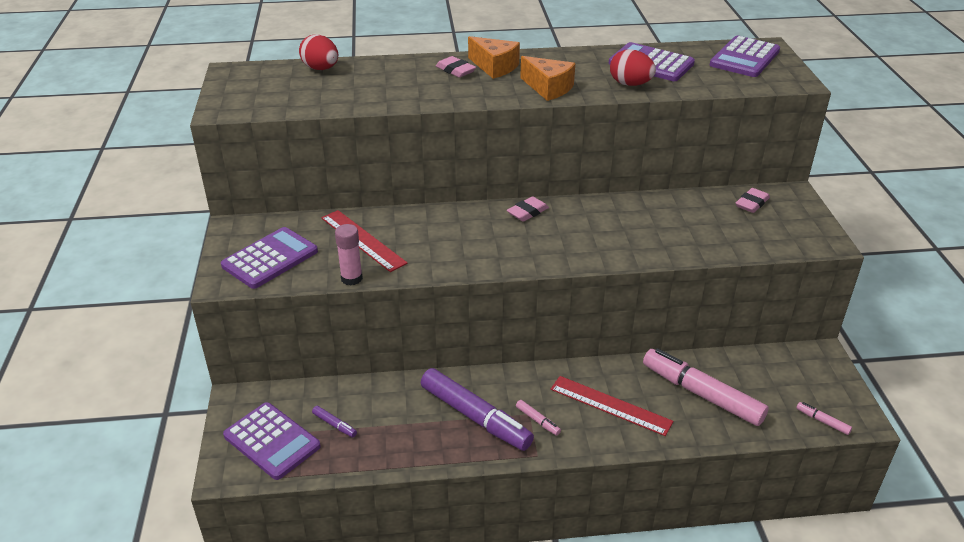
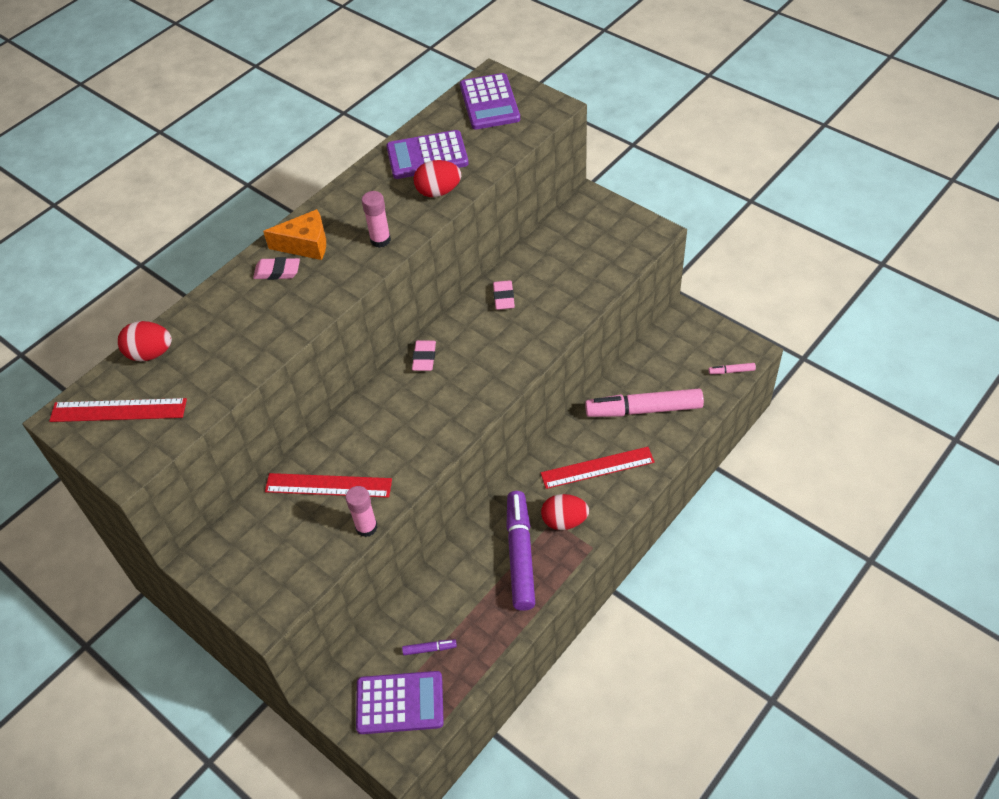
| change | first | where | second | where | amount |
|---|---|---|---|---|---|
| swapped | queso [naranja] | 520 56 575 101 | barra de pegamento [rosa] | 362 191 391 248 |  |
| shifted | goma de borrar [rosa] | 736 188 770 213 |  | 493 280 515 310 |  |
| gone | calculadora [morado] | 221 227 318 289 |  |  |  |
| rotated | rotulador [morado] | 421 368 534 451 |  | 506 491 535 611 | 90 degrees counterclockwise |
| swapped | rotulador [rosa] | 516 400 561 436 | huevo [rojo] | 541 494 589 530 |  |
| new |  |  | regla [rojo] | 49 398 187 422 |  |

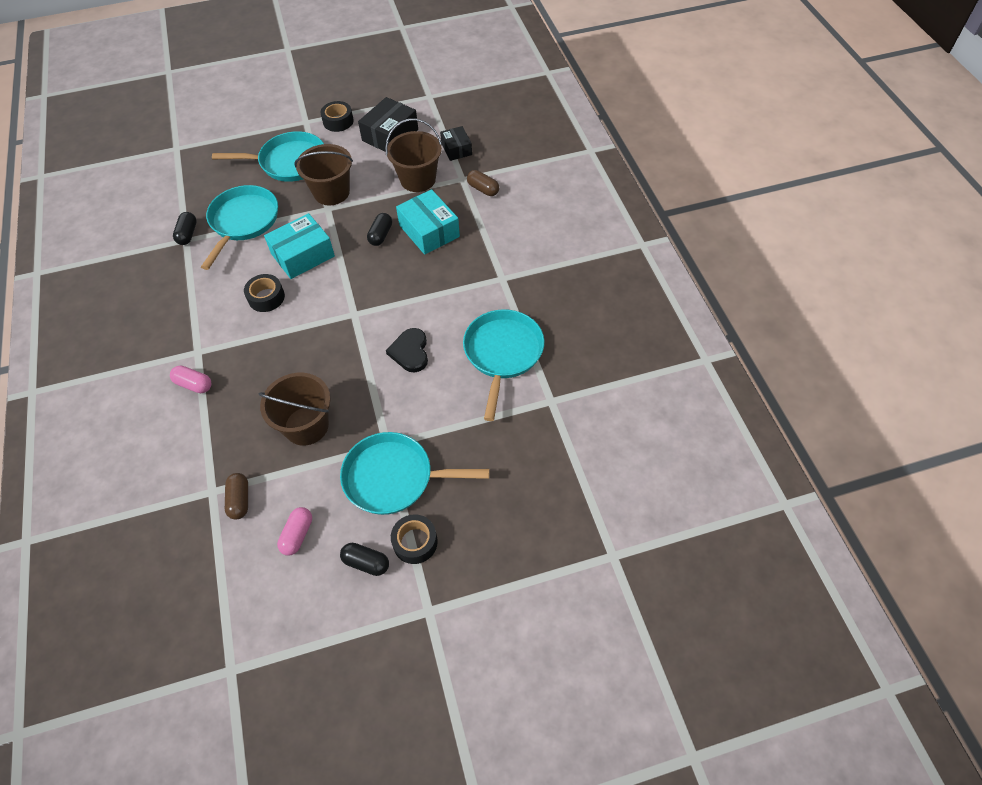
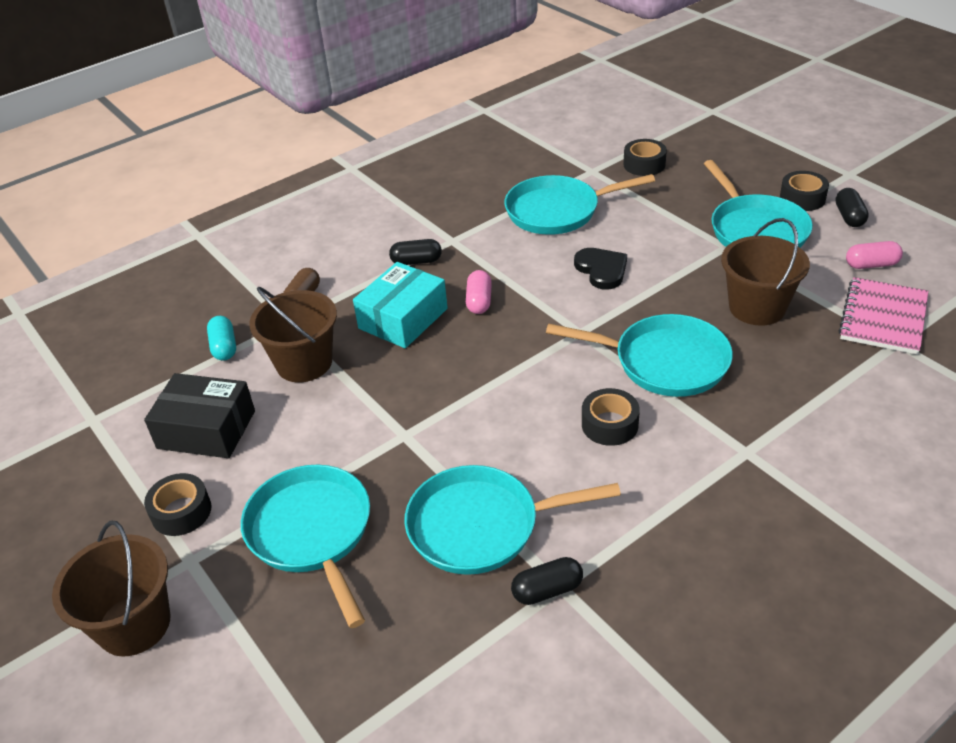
| change | first | where | second | where | amount |
|---|---|---|---|---|---|
| swapped | caja [negro] | 440 126 472 161 | cápsula [turquesa] | 207 316 236 361 |  |
| shifted | balde [marrón] | 294 144 353 205 |  | 52 521 170 656 |  |
| gone | caja [turquesa] | 264 213 335 279 |  |  |  |
| shifted | cápsula [negro] | 367 213 392 246 |  | 389 239 442 265 |  |
| rotated | corazón [negro] | 386 328 428 372 |  | 574 248 627 290 | 90 degrees counterclockwise |
| shifted | cápsula [rosa] | 170 365 211 393 |  | 466 270 492 314 |  |
| swapped | cápsula [marrón] | 225 473 248 520 | cuaderno [rosa] | 838 277 928 355 |  |
| new |  |  | cinta adhesiva [negro] | 623 139 667 176 |  |
| new |  |  | sartén [turquesa] | 546 314 733 397 |  |

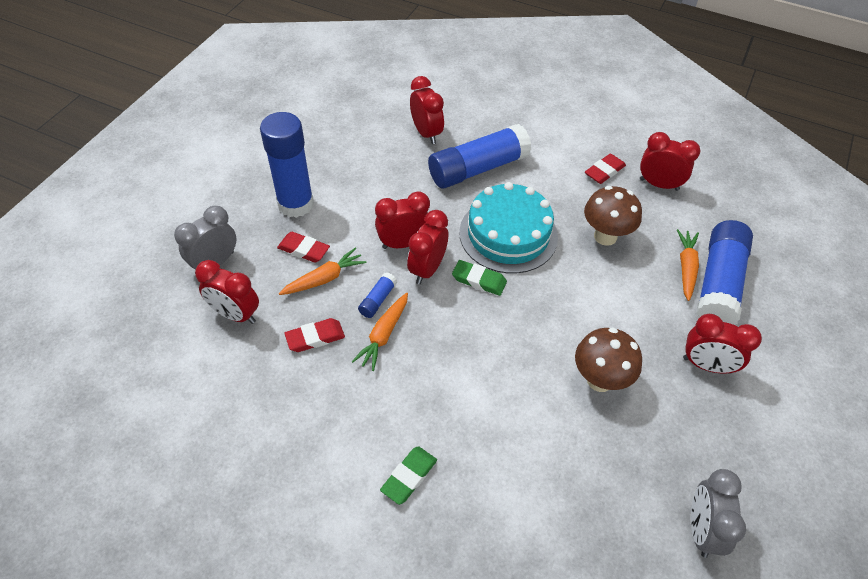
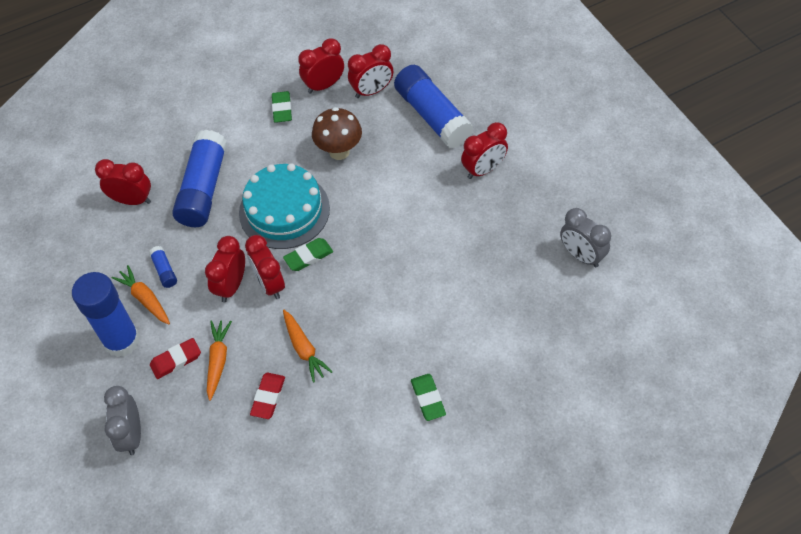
| change | first | where | second | where | amount |
|---|---|---|---|---|---|
| repainted | goma de borrar [rojo] | 585 154 626 184 | goma de borrar [verde] | 272 91 292 123 |  |
| shifted | zanahoria [naranja] | 677 229 699 301 |  | 111 265 170 324 |  |
| shifted | despertador [rojo] | 195 260 259 324 |  | 348 44 393 98 |  |
| shifted | barra de pegamento [azul] | 358 272 397 318 |  | 149 246 177 288 |  |
| gone | seta [marrón] | 575 327 642 392 |  |  |  |

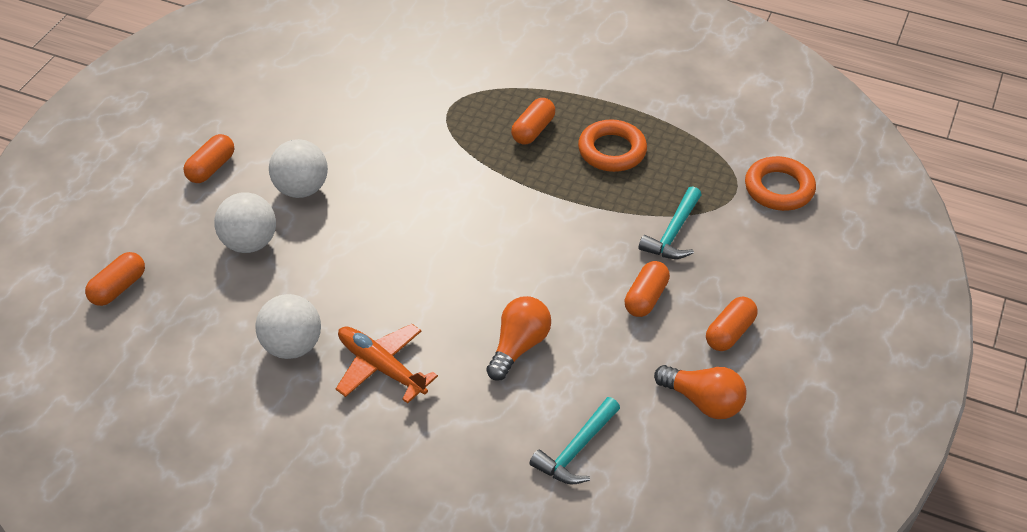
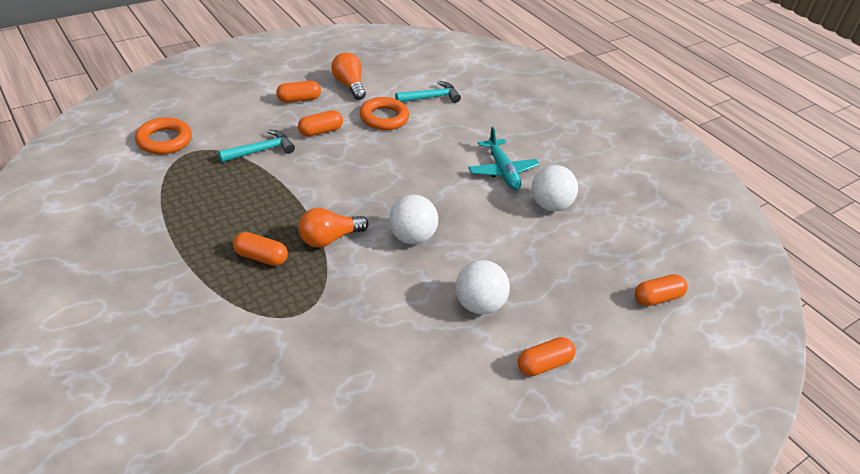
| change | first | where | second | where | amount |
|---|---|---|---|---|---|
| rotated | cápsula [naranja] | 511 98 555 145 |  | 233 232 288 266 | 45 degrees clockwise |
| shifted | anillo [naranja] | 578 119 647 172 |  | 359 97 409 130 |  |
| shifted | pelota [blanco] | 214 192 276 253 |  | 389 195 438 244 |  |
| shifted | bombilla [naranja] | 486 296 551 381 |  | 298 208 369 248 |  |
| repainted | avión [naranja] | 336 324 438 404 | avión [turquesa] | 468 127 540 190 |  |

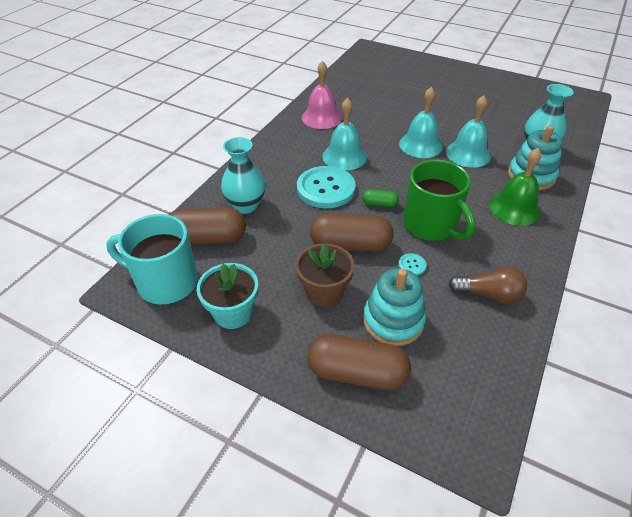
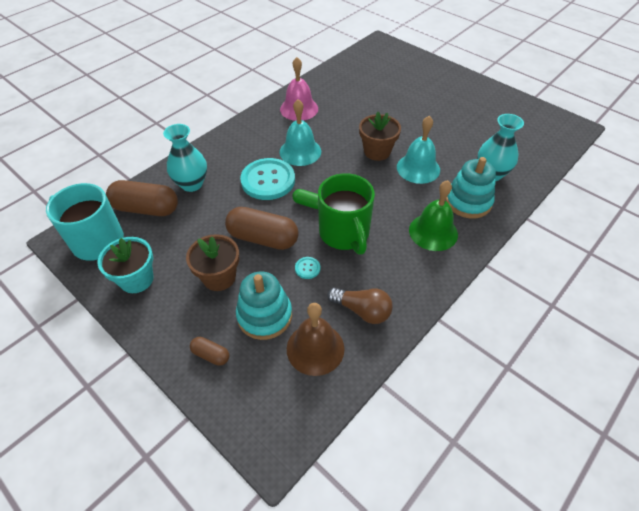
| change | first | where | second | where | amount |
|---|---|---|---|---|---|
| swapped | campana [turquesa] | 399 87 443 158 | maceta [marrón] | 359 111 401 161 |  |
| scaled | cápsula [marrón] | 307 334 411 390 |  | 190 337 229 366 | x0.48 |
| new |  |  | campana [marrón] | 287 303 344 376 |  |

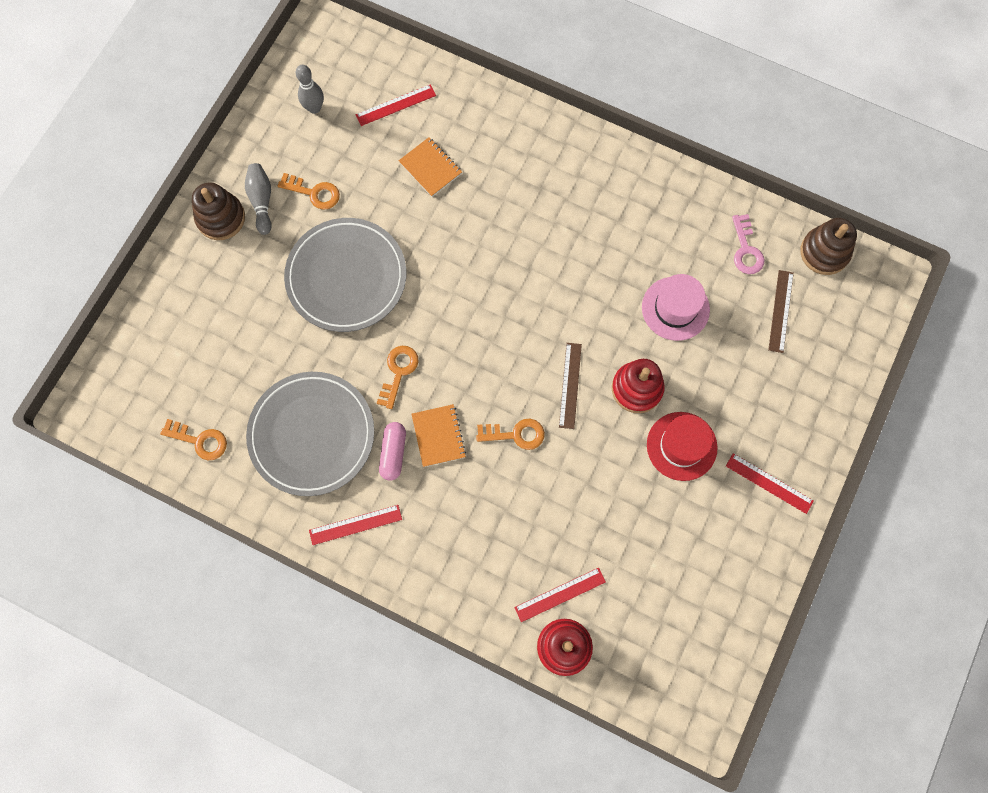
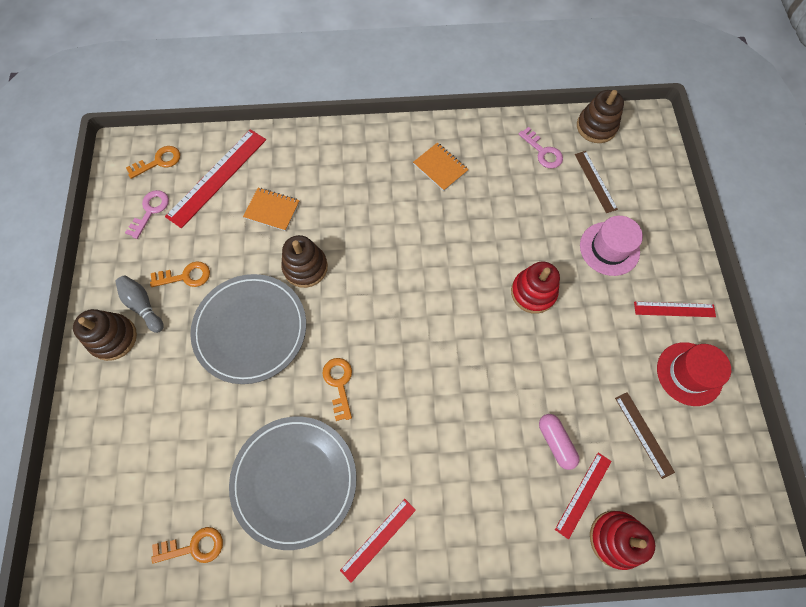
| change | first | where | second | where | amount |
|---|---|---|---|---|---|
| swapped | bolo [gris] | 296 65 324 114 | llave [rosa] | 125 190 169 239 |  |
| scaled | regla [rojo] | 356 84 436 126 |  | 165 129 266 228 | x1.74 |
| shifted | sombrero [rosa] | 642 274 710 341 |  | 580 216 643 276 |  |
| shifted | regla [marrón] | 559 343 582 429 |  | 615 392 675 479 |  |
| shifted | cuaderno [naranja] | 412 404 466 467 |  | 413 142 469 191 |  |
| shifted | sombrero [rojo] | 647 412 718 481 |  | 657 342 731 406 |  |
| shifted | llave [naranja] | 476 419 545 450 |  | 126 146 180 179 |  |
| shifted | cápsula [rosa] | 379 422 406 481 |  | 539 414 579 470 |  |
| new |  |  | juguete apilable [marrón] | 281 235 328 288 |  |

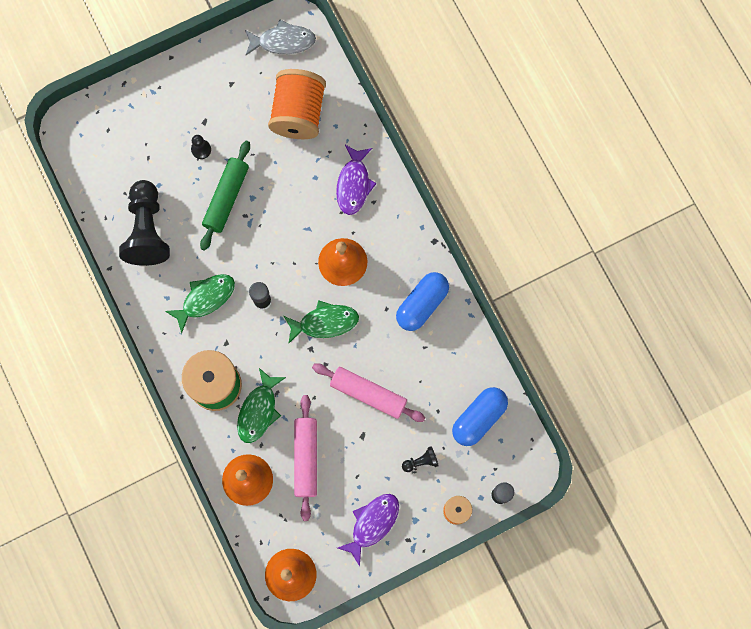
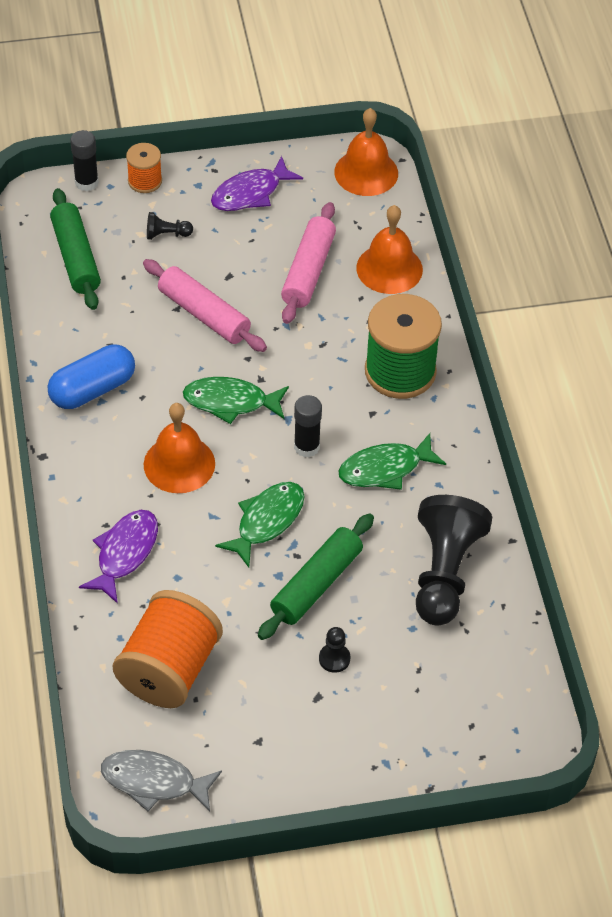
| change | first | where | second | where | amount |
|---|---|---|---|---|---|
| shifted | pez [verde] | 237 368 286 443 |  | 215 482 305 567 |  |
| swapped | cápsula [azul] | 452 387 508 446 | rodillo [verde] | 50 188 101 310 |  |

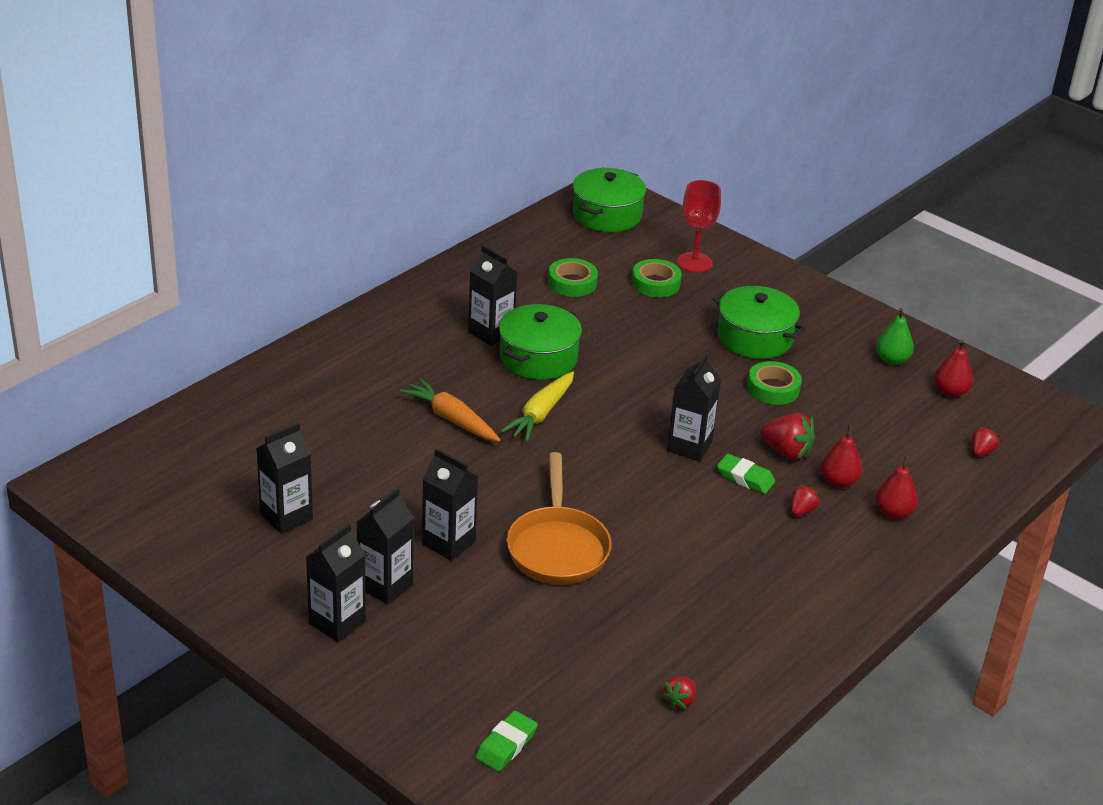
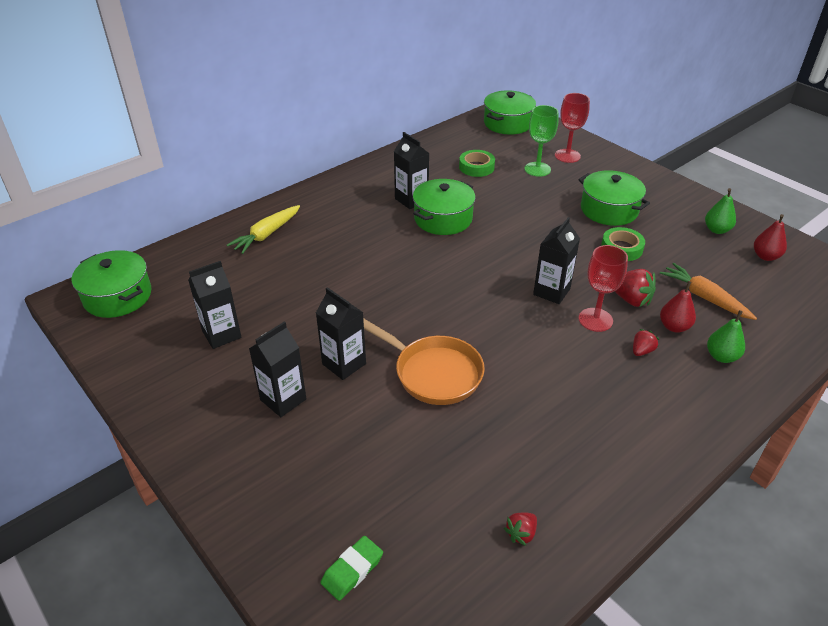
| change | first | where | second | where | amount |
|---|---|---|---|---|---|
| swapped | cinta adhesiva [verde] | 632 259 682 297 | copa [verde] | 524 105 559 177 |  |
| shifted | zanahoria [amarillo] | 500 371 574 442 |  | 227 205 300 254 |  |
| shifted | zanahoria [naranja] | 399 378 500 442 |  | 660 263 757 320 |  |
| gone | fresa [rojo] | 972 427 1000 457 |  |  |  |
| rotated | sartén [naranja] | 506 452 612 585 |  | 363 318 485 405 | 60 degrees counterclockwise |
| swapped | goma de borrar [verde] | 717 454 775 494 | copa [rojo] | 578 245 628 332 |  |
| repainted | pera [rojo] | 875 455 918 519 | pera [verde] | 707 310 745 363 |  |
| gone | cartón de leche [negro] | 306 524 366 642 |  |  |  |
| new |  |  | olla [verde] | 72 250 152 318 |  |

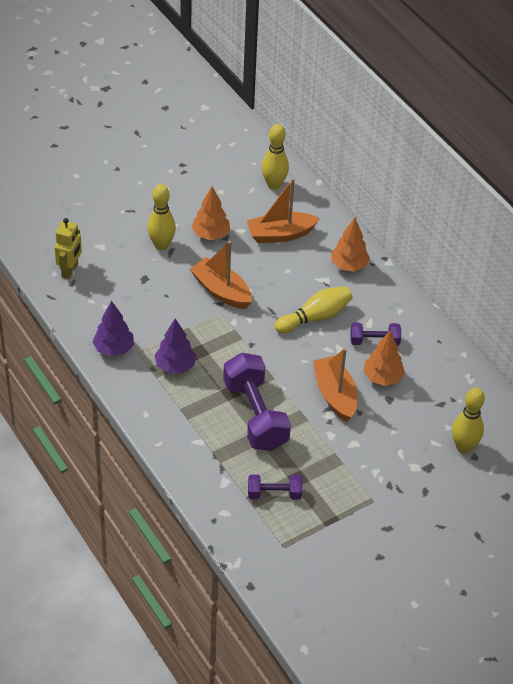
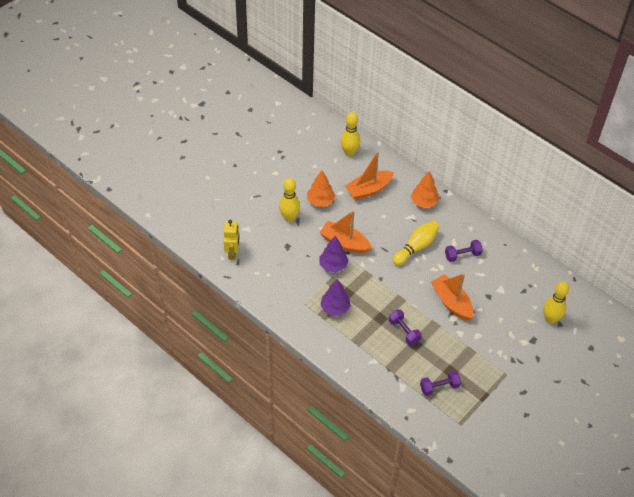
| change | first | where | second | where | amount |
|---|---|---|---|---|---|
| shifted | árbol [morado] | 92 301 134 357 |  | 319 236 349 273 |  |
| gone | árbol [naranja] | 363 331 405 386 |  |  |  |
| scaled | mancuerna [morado] | 223 353 291 451 |  | 389 309 422 345 | x0.52 |

